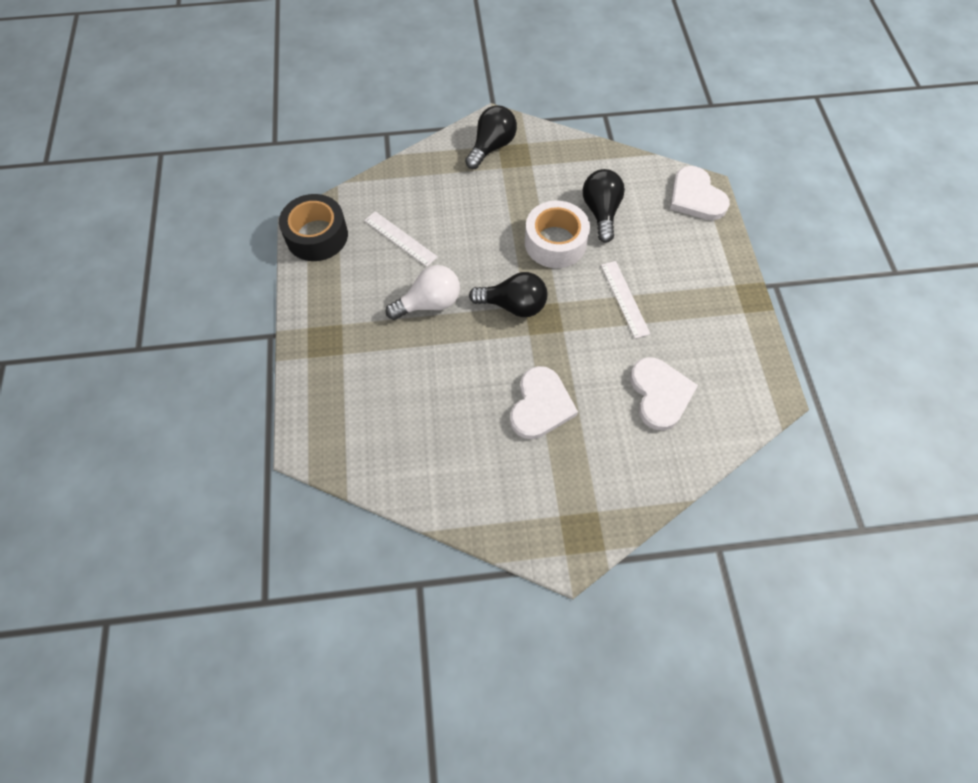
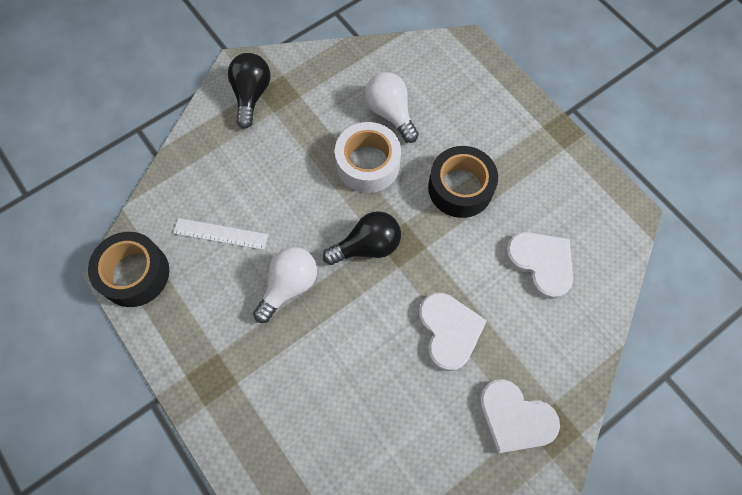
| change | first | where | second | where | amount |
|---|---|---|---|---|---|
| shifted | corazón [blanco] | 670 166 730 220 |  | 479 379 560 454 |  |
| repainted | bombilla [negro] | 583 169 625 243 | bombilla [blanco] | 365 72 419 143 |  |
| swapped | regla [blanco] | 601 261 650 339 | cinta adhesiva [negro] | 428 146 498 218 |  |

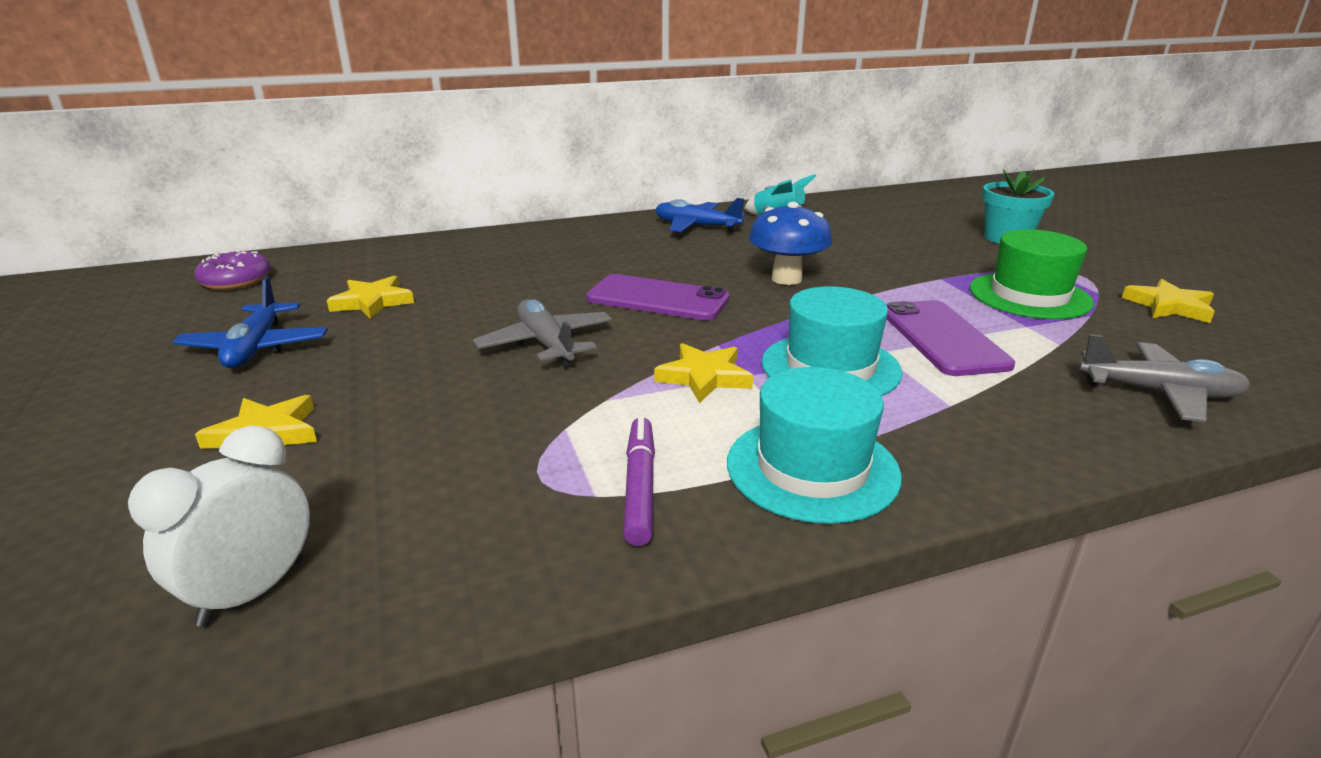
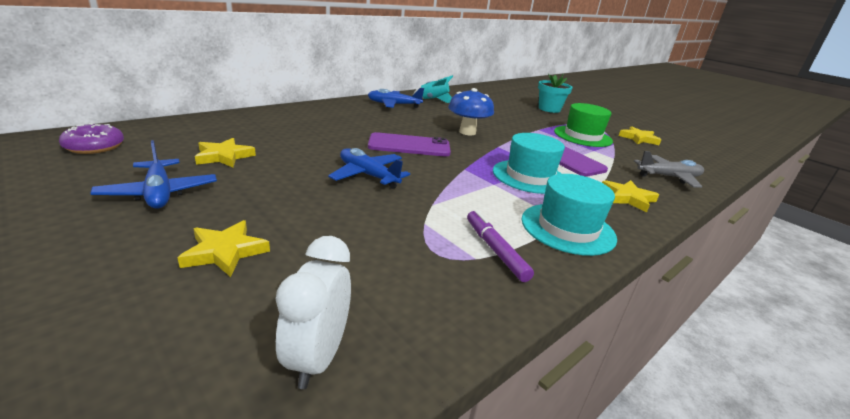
| change | first | where | second | where | amount |
|---|---|---|---|---|---|
| repainted | avión [gris] | 473 299 612 368 | avión [azul] | 328 148 410 189 |  |
| shifted | estrella [amarillo] | 654 343 753 403 |  | 602 180 659 213 |  |

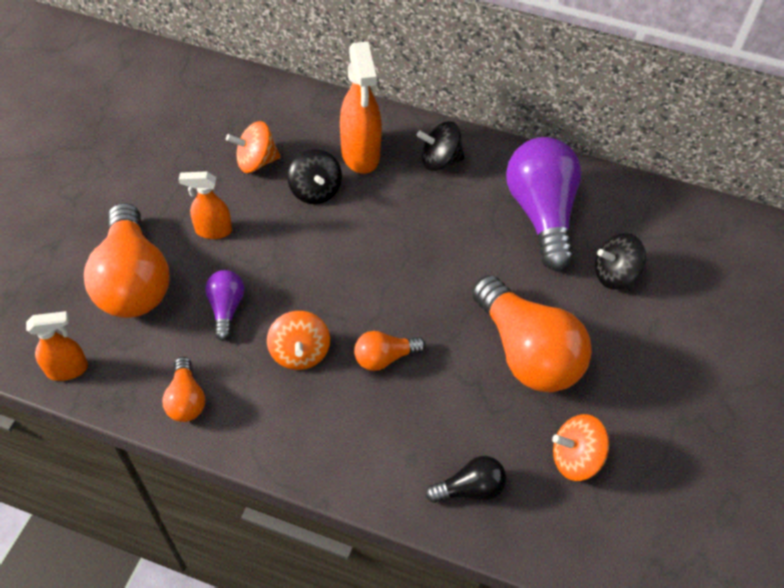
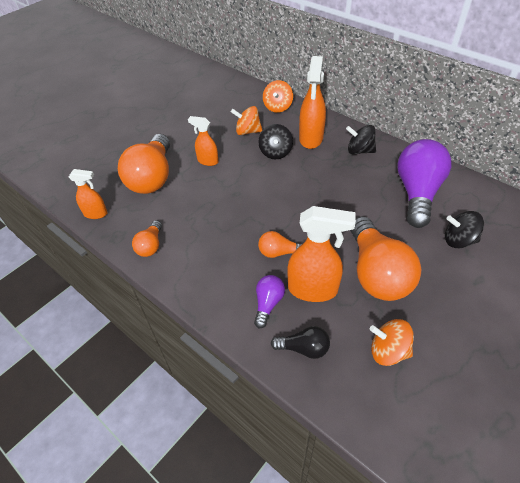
| change | first | where | second | where | amount |
|---|---|---|---|---|---|
| shifted | bombilla [morado] | 205 270 244 341 |  | 254 275 285 328 |  |
| shifted | peonza [naranja] | 267 311 330 370 |  | 263 80 293 113 |  |
| new |  |  | pulverizador [naranja] | 287 206 356 302 |  |

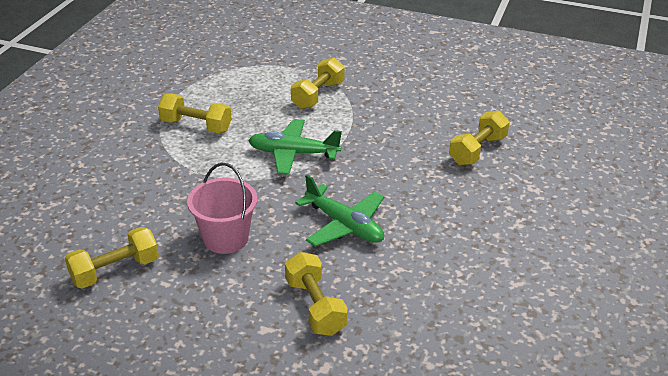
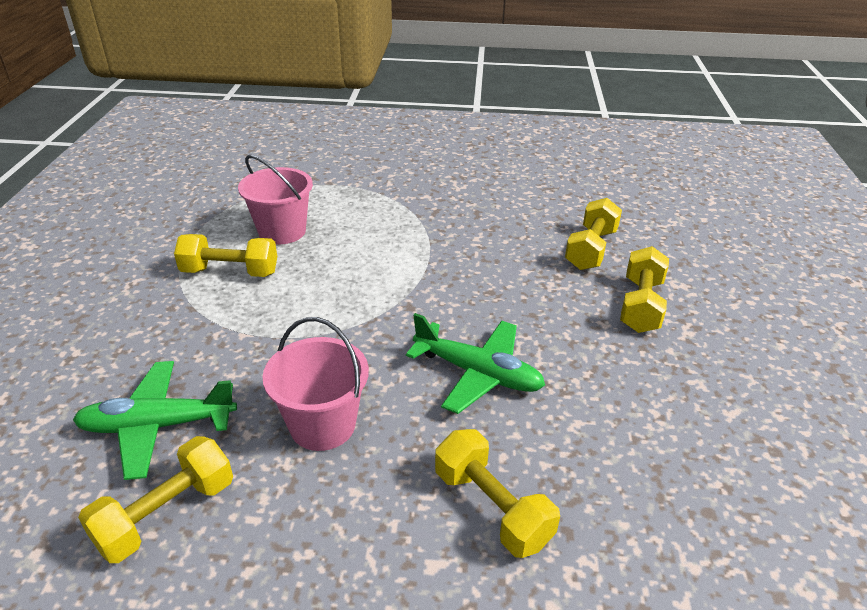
| change | first | where | second | where | amount |
|---|---|---|---|---|---|
| shifted | mancuerna [amarillo] | 291 57 345 109 |  | 620 246 669 333 |  |
| shifted | avión [verde] | 248 119 342 175 |  | 73 361 237 480 |  |
| new |  |  | balde [rosa] | 238 155 313 244 |  |

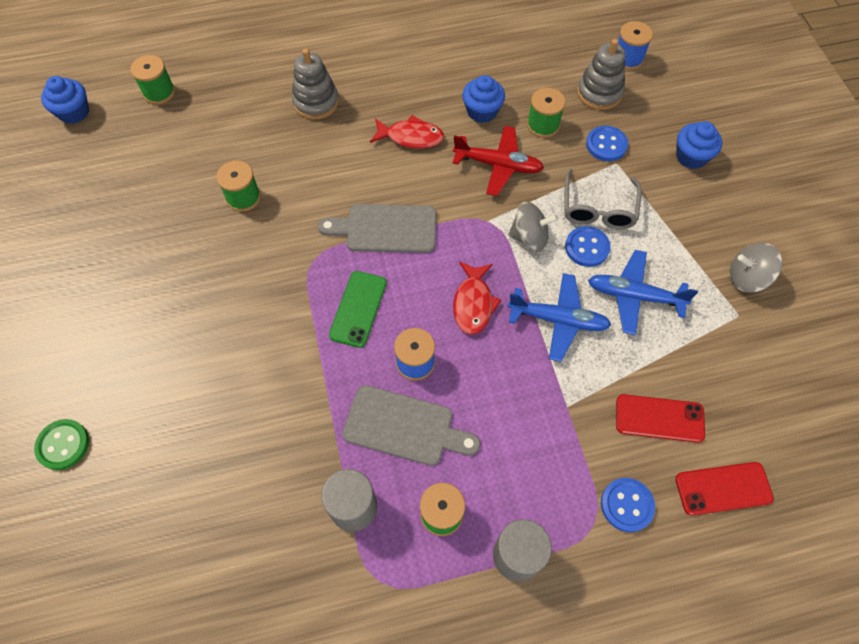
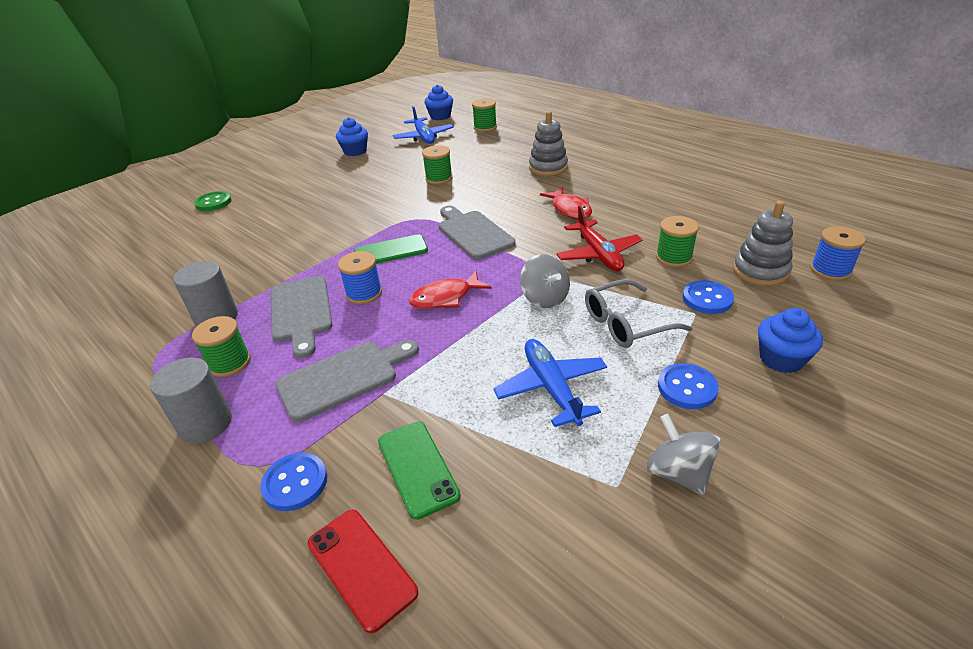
| change | first | where | second | where | amount |
|---|---|---|---|---|---|
| shifted | magdalena [azul] | 462 75 505 123 |  | 336 117 368 156 |  |
| shifted | botón [azul] | 565 226 611 267 |  | 658 363 719 409 |  |
| shifted | avión [azul] | 508 273 611 362 |  | 393 106 454 144 |  |
| repainted | móvil [rojo] | 616 394 705 443 | móvil [verde] | 378 421 461 520 |  |
| new |  |  | tabla de cortar [gris] | 275 340 419 422 |  |

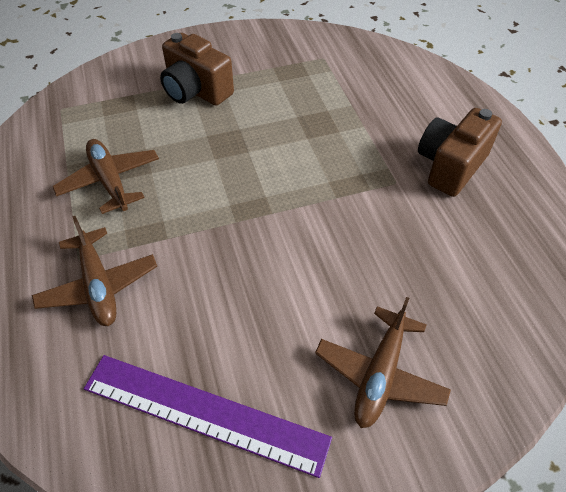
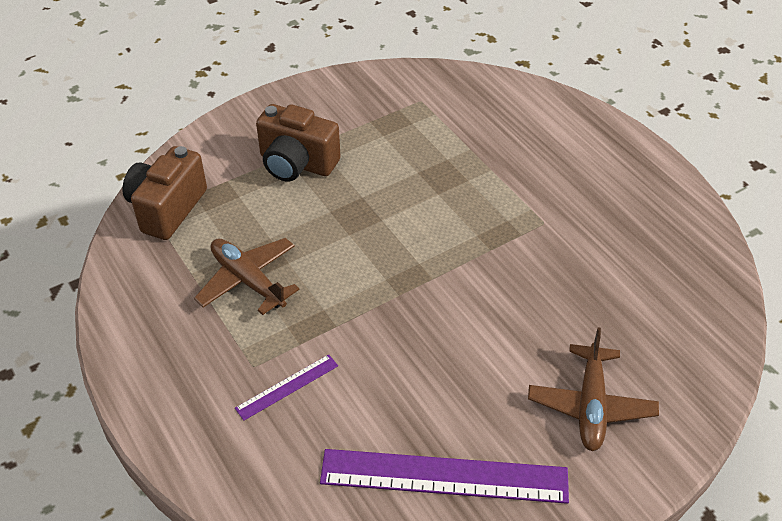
| change | first | where | second | where | amount |
|---|---|---|---|---|---|
| shifted | cámara [marrón] | 418 108 502 197 |  | 123 146 207 240 |  |
| swapped | avión [marrón] | 32 216 157 326 | regla [morado] | 235 354 338 421 |  |

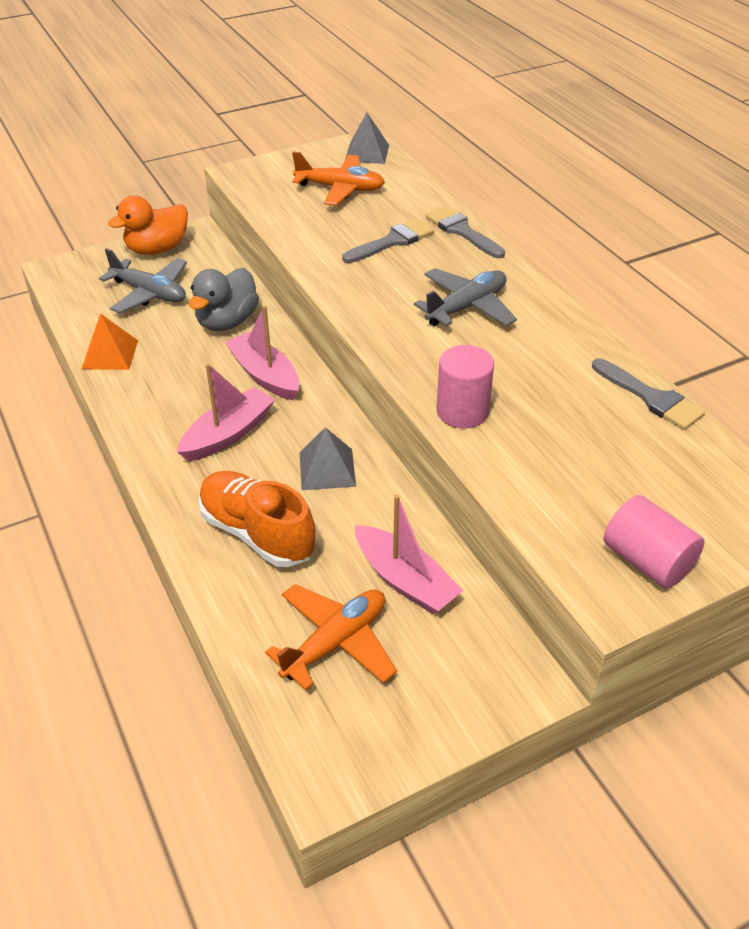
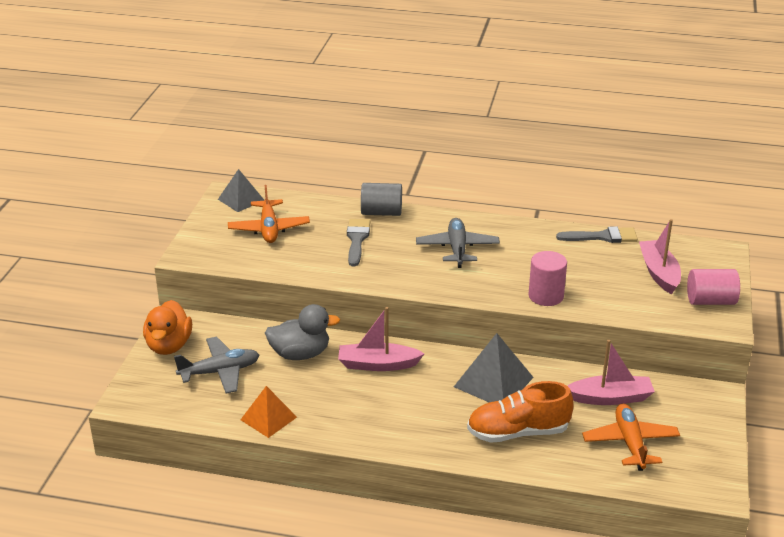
| change | first | where | second | where | amount |
|---|---|---|---|---|---|
| rotated | avión [naranja] | 292 151 385 206 |  | 228 185 310 243 | 120 degrees clockwise |
| swapped | pincel [gris] | 426 206 505 258 | cilindro [gris] | 361 183 402 216 |  |
| rotated | pato [gris] | 189 268 259 331 |  | 265 304 340 360 | 75 degrees counterclockwise |
| shifted | barco [rosa] | 177 363 275 461 |  | 639 219 681 294 |  |
| scaled | pirámide [gris] | 300 427 356 490 |  | 454 333 534 402 | x1.51 |

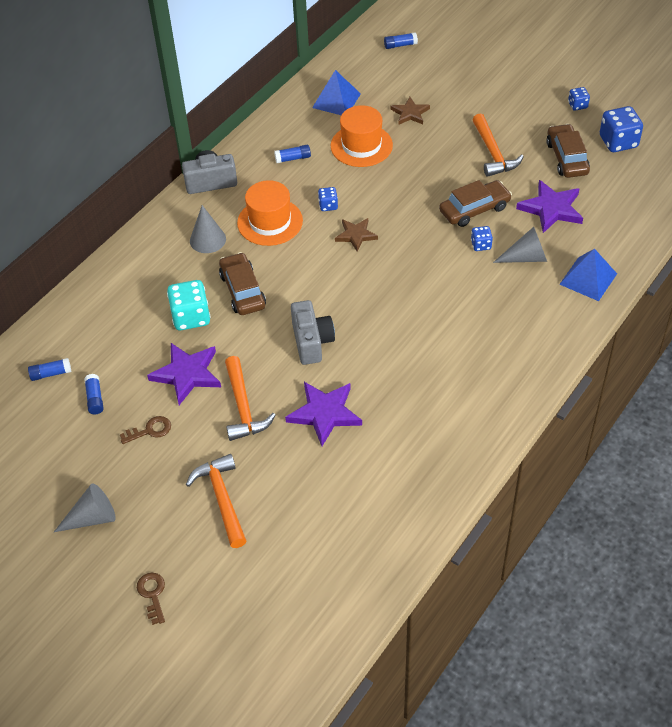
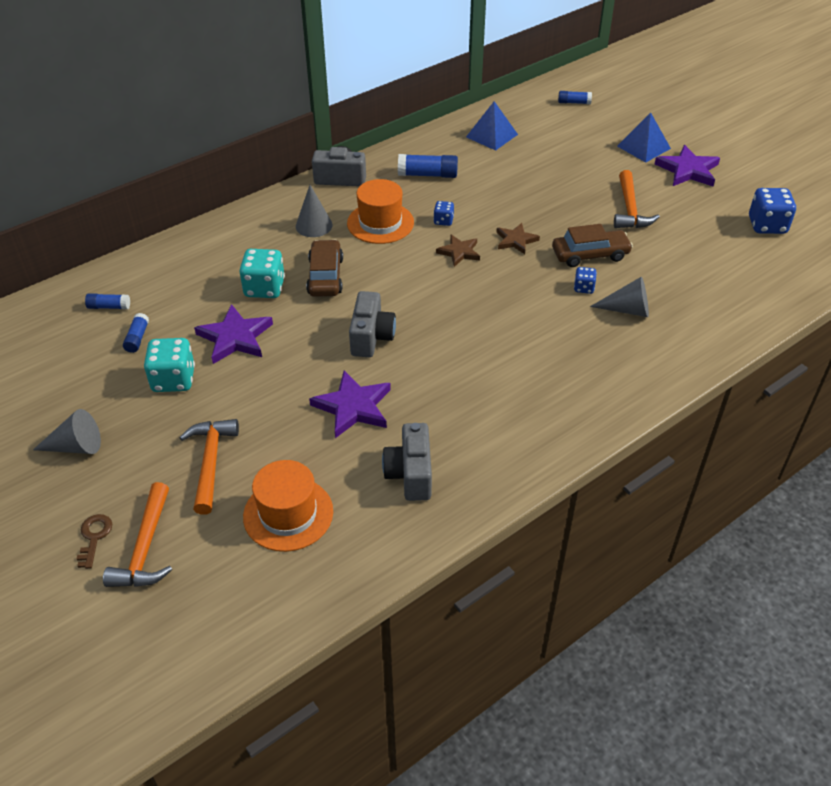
| change | first | where | second | where | amount |
|---|---|---|---|---|---|
| gone | dado [azul] | 568 87 590 111 |  |  |  |
| shifted | estrella [marrón] | 391 97 430 125 |  | 496 223 540 254 |  |
| shifted | sombrero [naranja] | 331 105 393 167 |  | 243 460 333 552 |  |
| gone | coche [marrón] | 546 124 590 178 |  |  |  |
| scaled | barra de pegamento [azul] | 274 145 311 163 |  | 398 154 458 178 | x1.66 |
| shifted | estrella [morado] | 516 180 583 233 |  | 655 145 720 186 |  |
| shifted | pirámide [azul] | 559 249 617 301 |  | 617 112 671 162 |  |
| shifted | martillo [naranja] | 225 356 276 441 |  | 103 482 172 587 |  |
| swapped | llave [marrón] | 120 416 171 444 | dado [turquesa] | 144 338 195 392 |  |
| new |  |  | cámara [gris] | 382 423 432 501 |  |

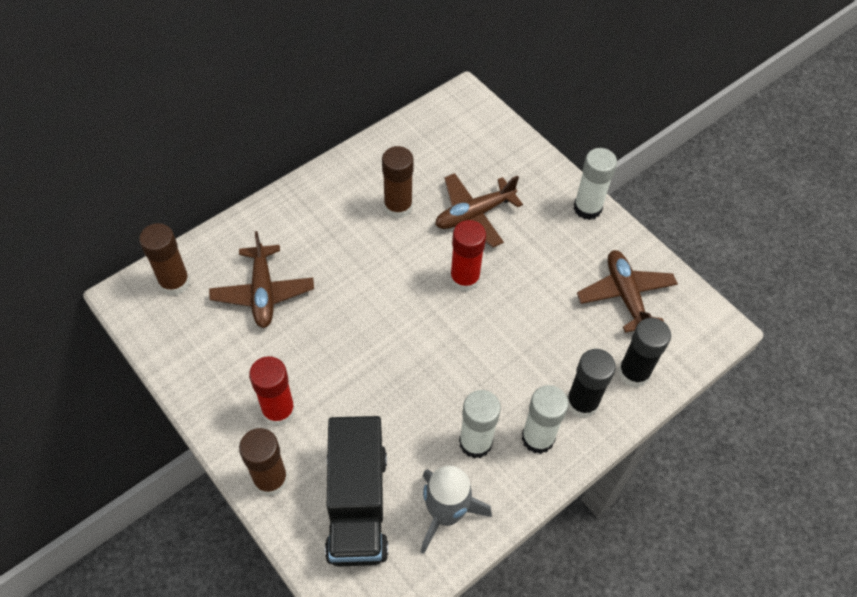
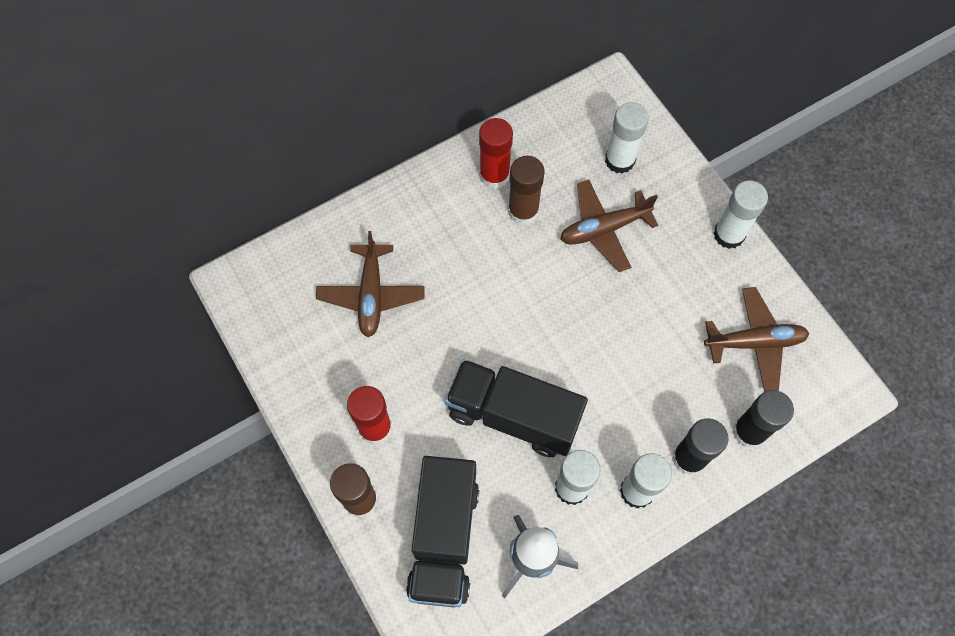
| change | first | where | second | where | amount |
|---|---|---|---|---|---|
| shifted | barra de pegamento [rojo] | 450 220 486 292 |  | 479 118 513 189 |  |
| gone | barra de pegamento [marrón] | 139 223 190 296 |  |  |  |
| rotated | avión [marrón] | 577 250 678 333 |  | 704 287 809 392 | 90 degrees clockwise |
| new |  |  | barra de pegamento [blanco] | 605 102 649 174 |  |
| new |  |  | camión [negro] | 445 359 588 457 |  |

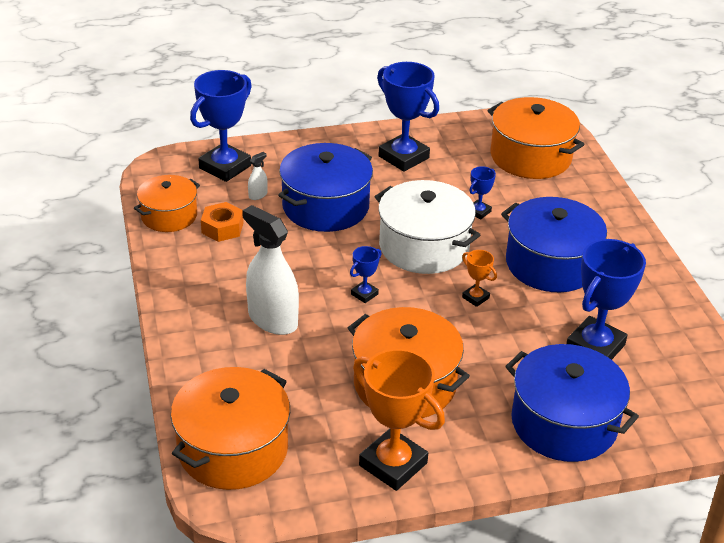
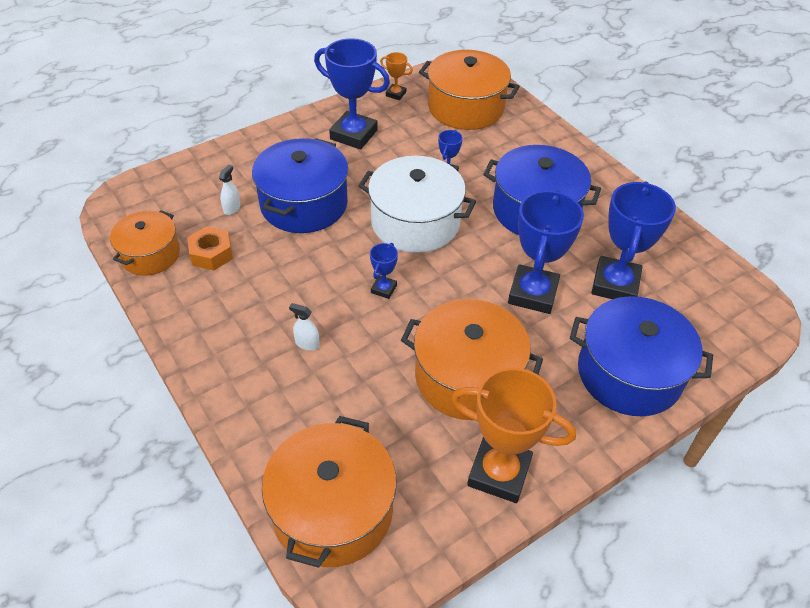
| change | first | where | second | where | amount |
|---|---|---|---|---|---|
| shifted | trofeo [azul] | 190 70 252 182 |  | 508 190 584 314 |  |
| scaled | pulverizador [blanco] | 242 205 299 335 |  | 289 303 320 350 | x0.42 |
| shifted | trofeo [naranja] | 462 250 497 307 |  | 380 52 413 100 |  |

